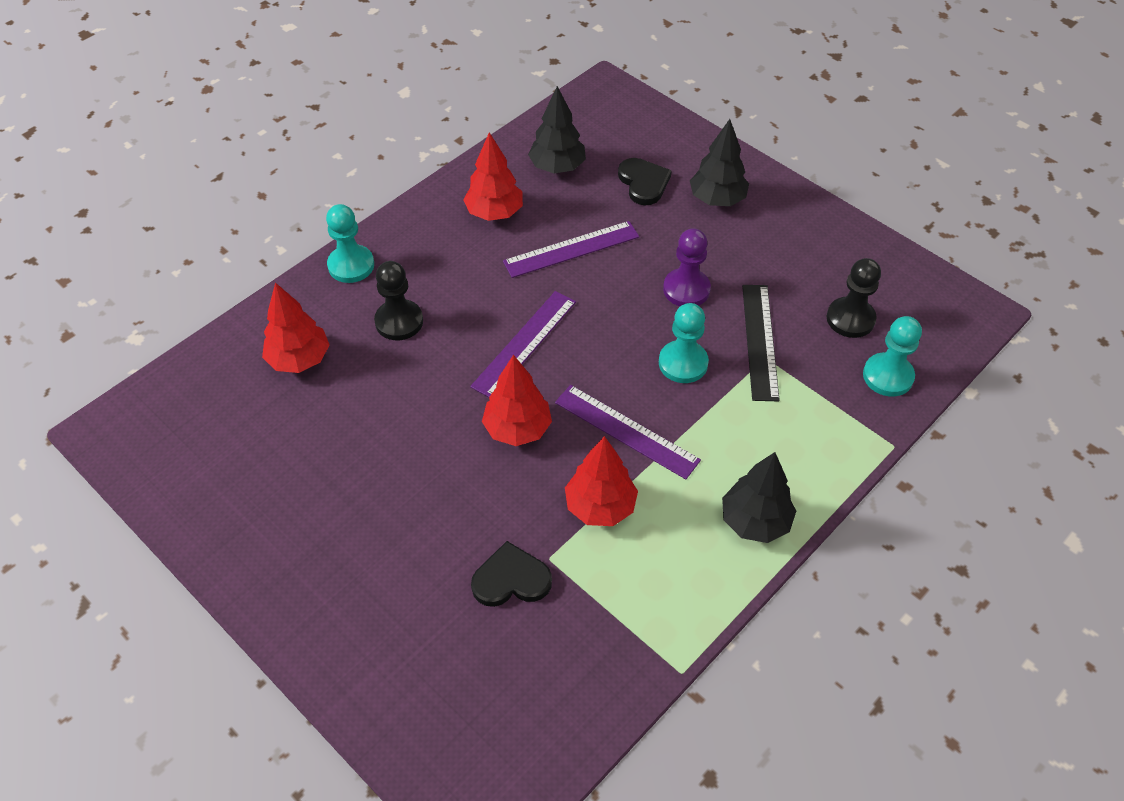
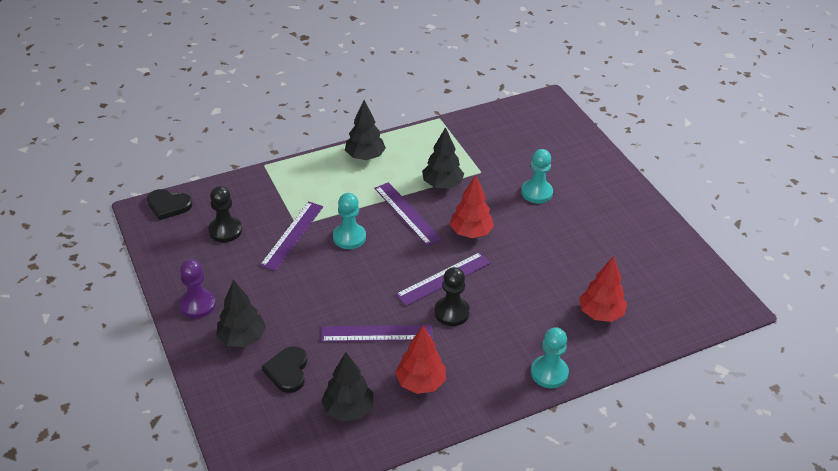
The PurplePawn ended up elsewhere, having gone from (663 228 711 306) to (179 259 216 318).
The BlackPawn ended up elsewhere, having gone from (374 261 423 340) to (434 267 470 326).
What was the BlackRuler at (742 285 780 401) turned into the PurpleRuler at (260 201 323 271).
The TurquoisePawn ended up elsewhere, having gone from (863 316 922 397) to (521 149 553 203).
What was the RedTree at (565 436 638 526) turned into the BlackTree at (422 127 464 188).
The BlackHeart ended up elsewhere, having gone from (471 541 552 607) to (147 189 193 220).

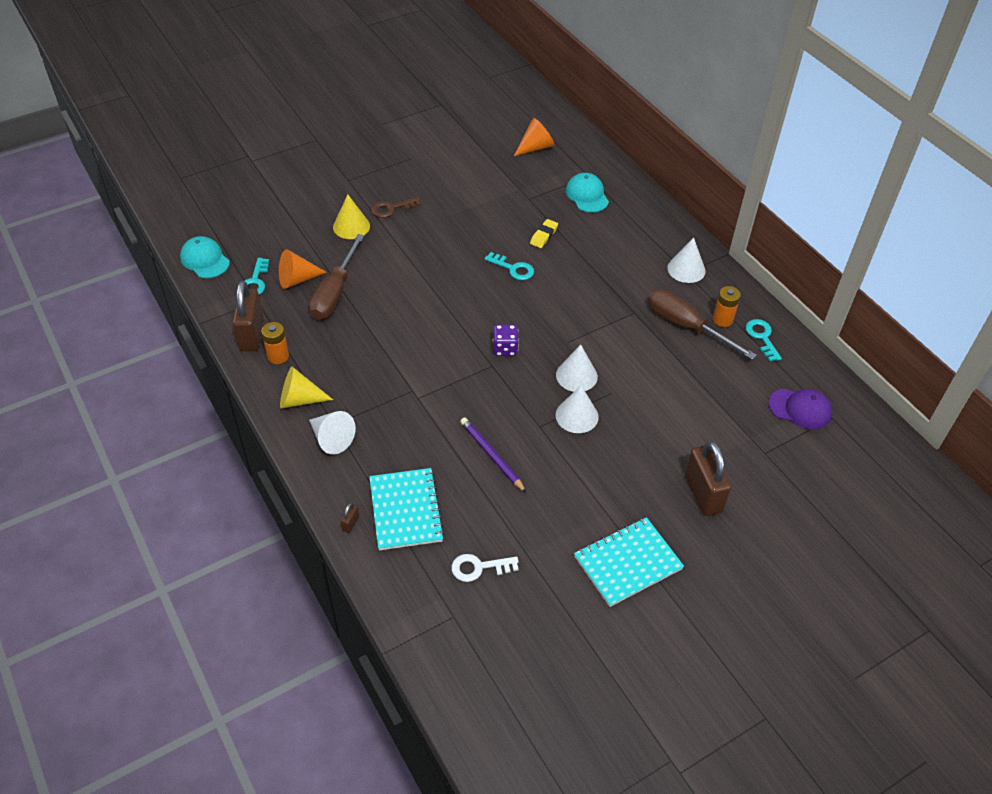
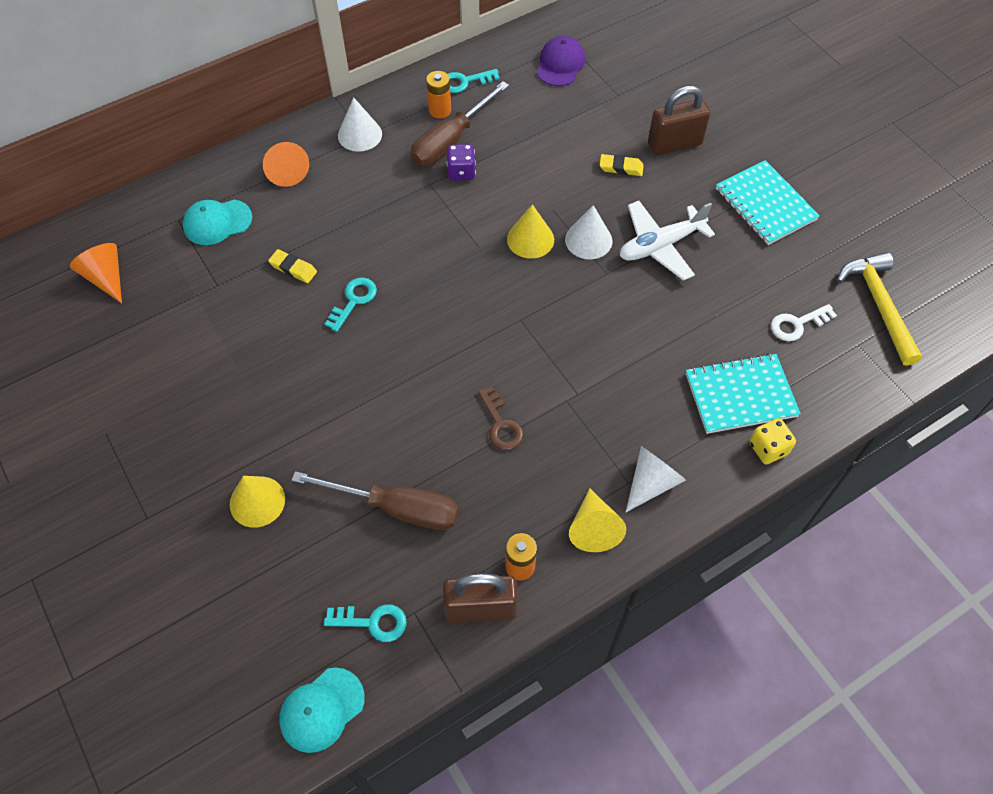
The BrownKey ended up elsewhere, having gone from (371 197 421 218) to (478 386 524 450).
The OrangeCone ended up elsewhere, having gone from (279 249 327 289) to (263 142 309 187).
The PurpleDice ended up elsewhere, having gone from (493 324 519 356) to (447 144 476 181).
What was the WhiteCone at (556 345 598 392) turned into the YellowCone at (507 204 554 259).
The second view lost the PurplePencil at (460 417 526 493).
Where the BrownPadlock stood at (341 503 359 533), the YellowDice came to stand at (750 418 796 464).
The WhiteKey at (451 554 519 582) ended up facing another way, 75 degrees clockwise from before.
The second view gained the YellowEraser at (600 154 644 176).
The second view gained the WhitePlane at (620 201 715 281).
The second view gained the YellowHammer at (837 252 922 366).

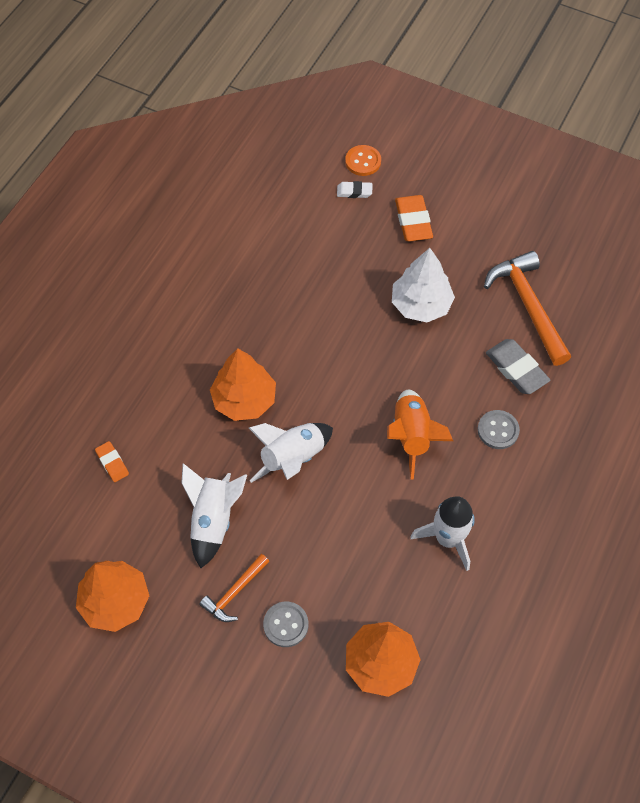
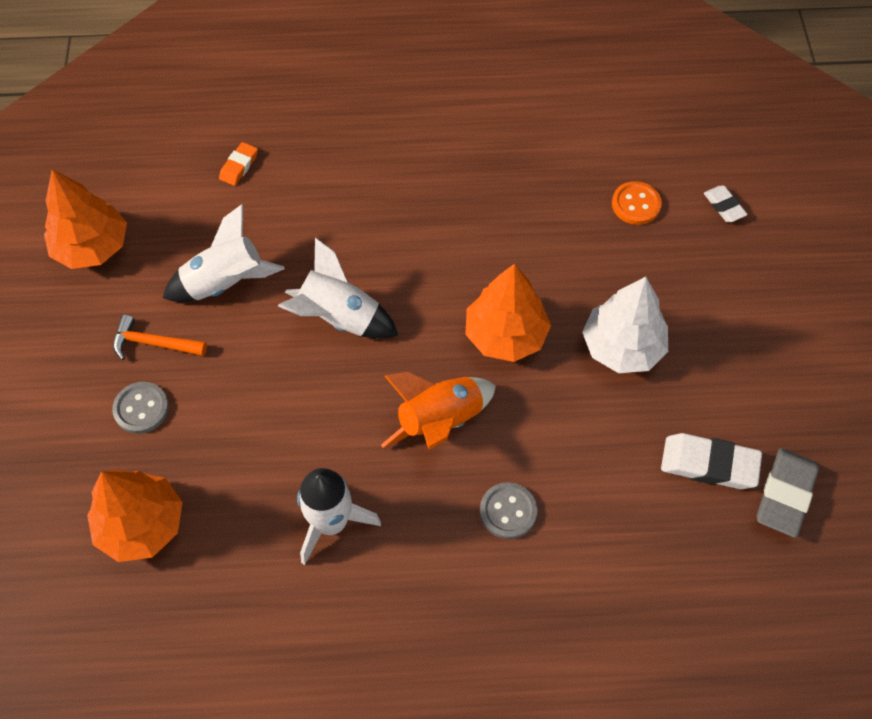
The OrangeButton ended up elsewhere, having gone from (345 145 381 176) to (612 181 662 225).
The second view lost the OrangeEraser at (395 195 433 242).
Where the OrangeHammer stood at (484 251 571 366), the WhiteEraser came to stand at (661 433 762 489).
The GreyEraser ended up elsewhere, having gone from (486 339 550 394) to (757 448 819 538).
The OrangeTree ended up elsewhere, having gone from (210 348 276 421) to (465 264 551 362).

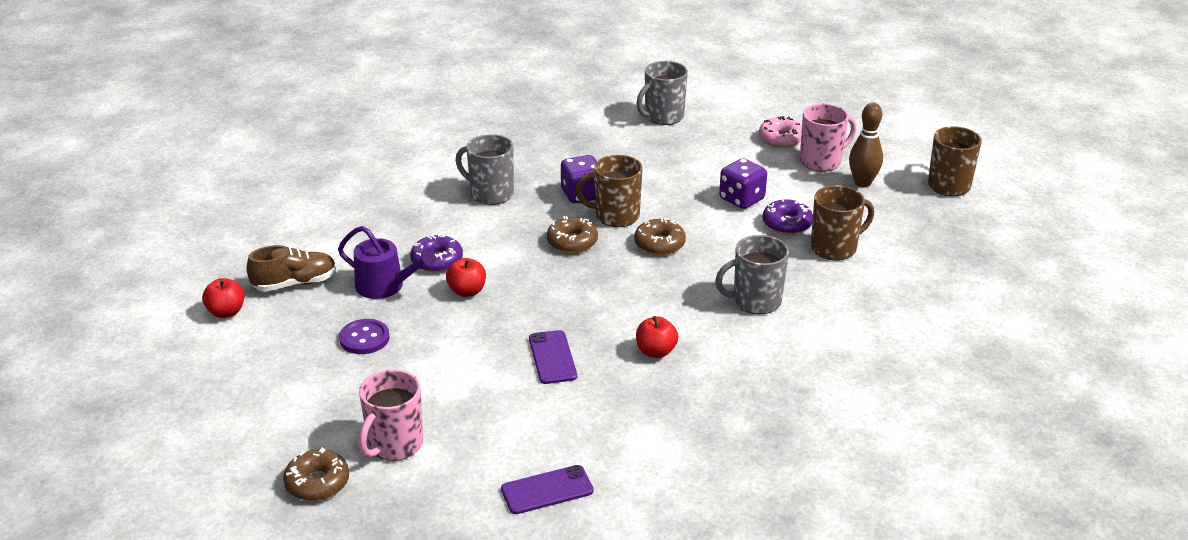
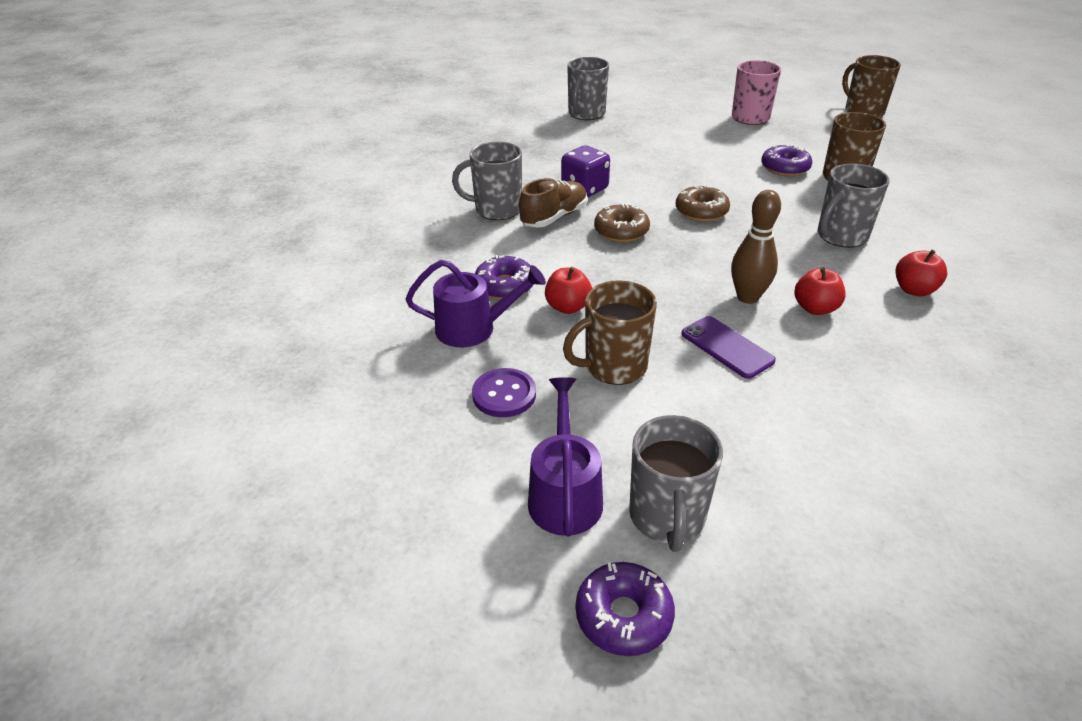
The BrownBowlingPin ended up elsewhere, having gone from (849 103 883 187) to (731 190 781 304).
The second view lost the PinkDonut at (759 116 802 148).
The BrownMug ended up elsewhere, having gone from (576 155 643 227) to (563 280 657 385).
The second view lost the PurpleDice at (719 158 767 209).
The BrownShoe ended up elsewhere, having gone from (247 245 337 291) to (519 178 587 228).
The RedApple ended up elsewhere, having gone from (202 278 244 318) to (895 250 947 296).
What was the PinkMug at (359 369 423 461) turned into the GreyMug at (629 415 723 552).
What was the BrownDonut at (283 448 349 501) turned into the PurpleDonut at (576 562 675 656).
The second view lost the PurplePhone at (501 465 594 514).
The second view gained the PurpleWateringCan at (528 377 603 537).

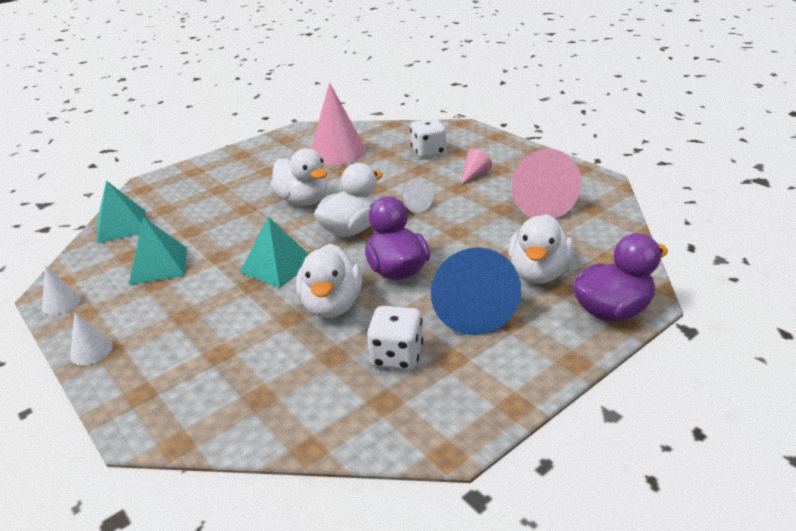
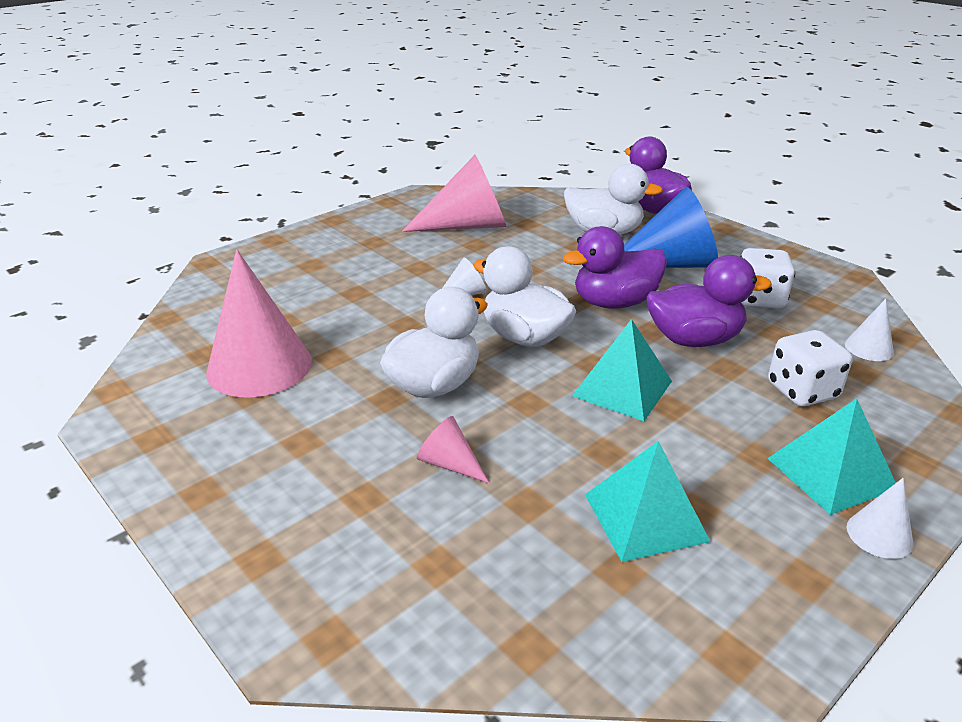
The WhiteDice ended up elsewhere, having gone from (410 118 447 158) to (768 330 853 407).
The PinkCone ended up elsewhere, having gone from (461 149 492 185) to (417 416 489 483).
The TurquoisePyramid ended up elsewhere, having gone from (97 181 146 244) to (767 399 896 515).
What was the WhiteDuck at (296 244 362 318) turned into the PurpleDuck at (647 255 772 347).
The WhiteCone ended up elsewhere, having gone from (42 266 81 315) to (845 299 894 361).

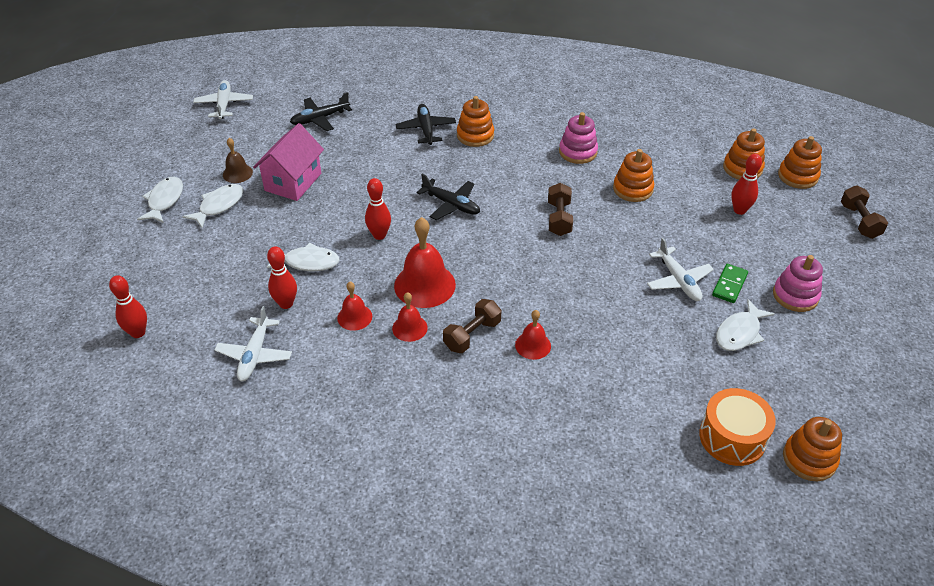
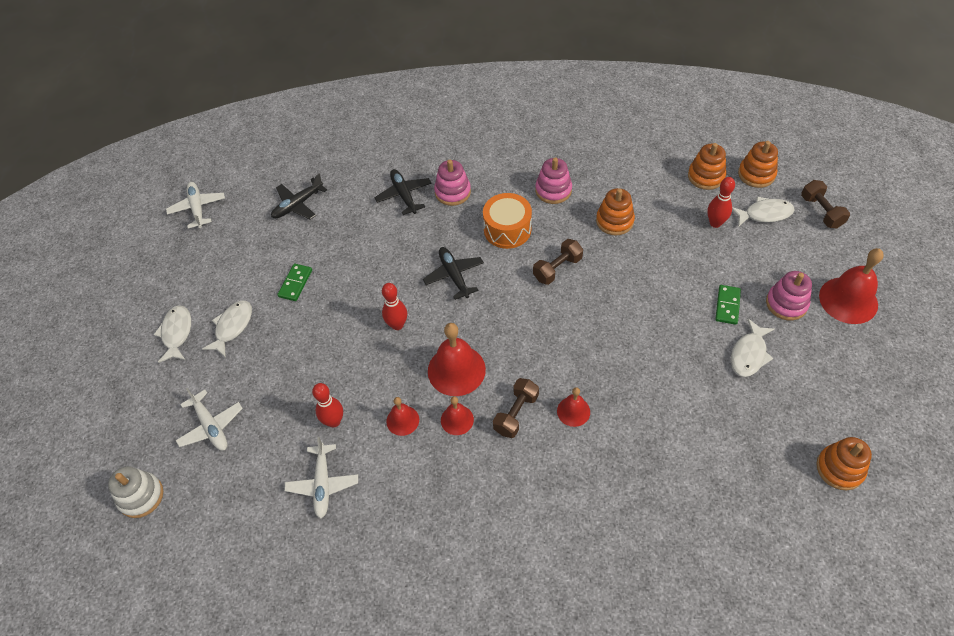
What was the OrangeStackingToy at (457 96 494 147) turned into the PinkStackingToy at (434 160 471 206).
Where the PinkHouse stood at (253 123 324 201), the GreenDomino came to stand at (277 264 312 301).
The second view lost the BrownBell at (223 138 253 183).
The BlackPlane at (417 173 480 220) ended up facing another way, 135 degrees counterclockwise from before.
The BrownDumbbell at (548 183 573 236) ended up facing another way, 60 degrees clockwise from before.
The WhitePlane ended up elsewhere, having gone from (647 238 714 301) to (175 388 243 451).
The WhiteFish ended up elsewhere, having gone from (267 243 340 271) to (732 197 794 227).
The second view lost the RedBowlingPin at (109 275 147 338).
The OrangeDrum ended up elsewhere, having gone from (699 388 776 466) to (483 193 532 249).
The second view gained the RedBell at (819 248 884 324).
The second view gained the WhiteStackingToy at (108 466 163 518).

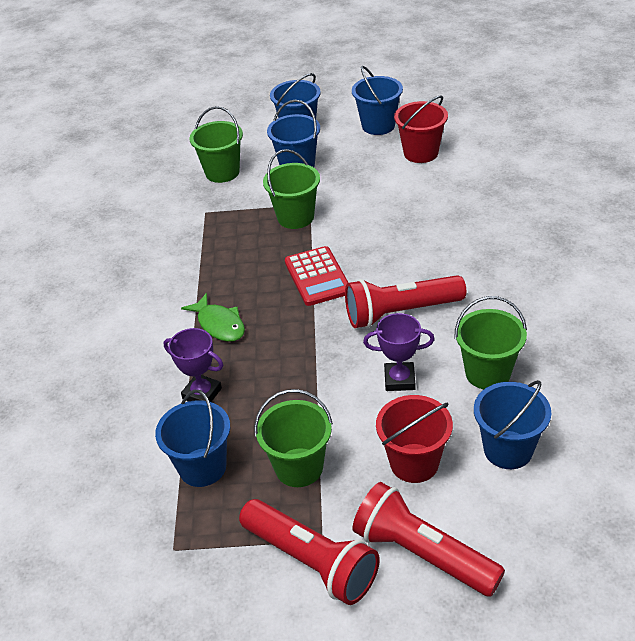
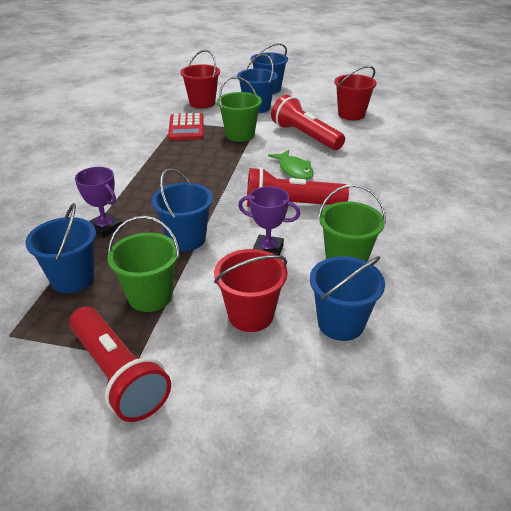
The BlueBucket ended up elsewhere, having gone from (352 66 403 135) to (152 168 213 251).
What was the GreenBucket at (190 106 243 183) turned into the RedBucket at (180 50 220 109).
The RedCalculator ended up elsewhere, having gone from (285 246 349 306) to (168 113 204 140).
The GreenFish ended up elsewhere, having gone from (181 293 245 342) to (268 150 314 180).
The RedFlashlight ended up elsewhere, having gone from (352 482 505 597) to (271 94 345 150).

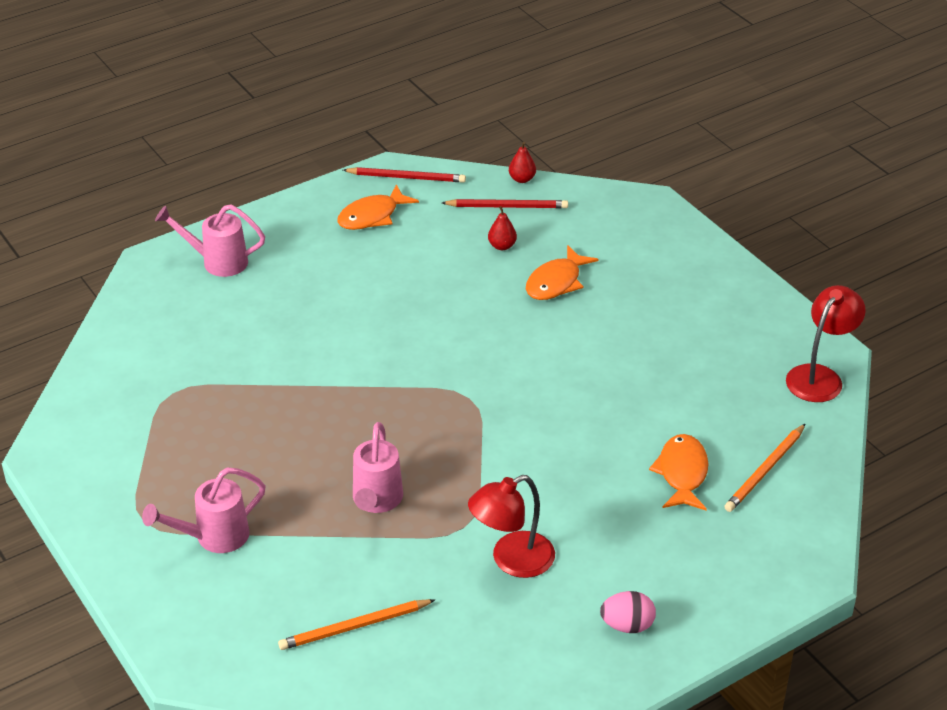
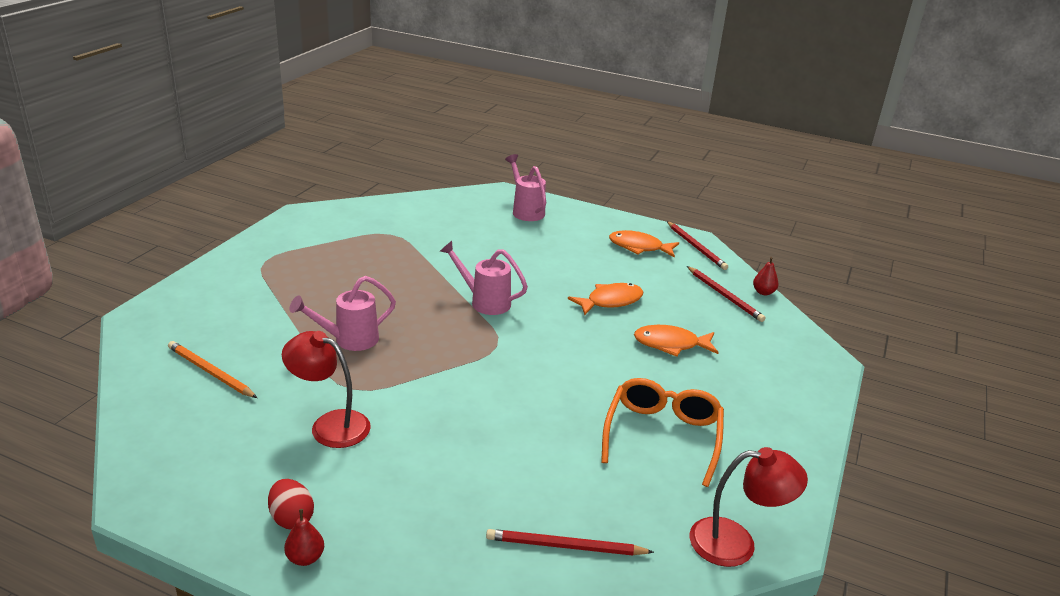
The RedPear ended up elsewhere, having gone from (488 206 517 250) to (284 509 324 566).
What was the OrangePencil at (724 424 805 512) turned into the RedPencil at (486 529 654 556).
The OrangeFish ended up elsewhere, having gone from (649 434 708 510) to (568 283 643 315).
The PinkWateringCan ended up elsewhere, having gone from (142 467 266 553) to (440 241 528 315).
What was the PinkEgg at (600 591 656 633) turned into the RedEgg at (268 479 314 529).
The second view gained the OrangeGlasses at (601 378 724 487).

